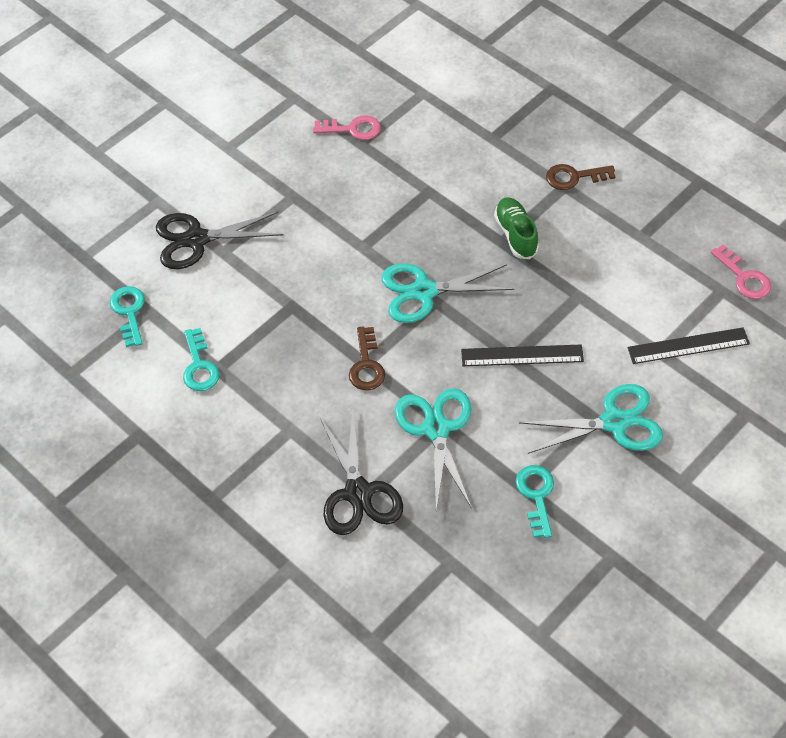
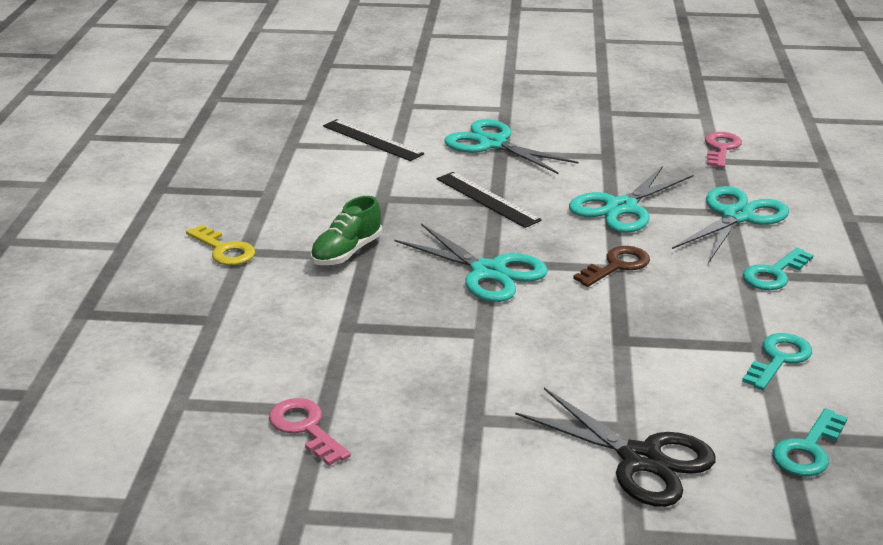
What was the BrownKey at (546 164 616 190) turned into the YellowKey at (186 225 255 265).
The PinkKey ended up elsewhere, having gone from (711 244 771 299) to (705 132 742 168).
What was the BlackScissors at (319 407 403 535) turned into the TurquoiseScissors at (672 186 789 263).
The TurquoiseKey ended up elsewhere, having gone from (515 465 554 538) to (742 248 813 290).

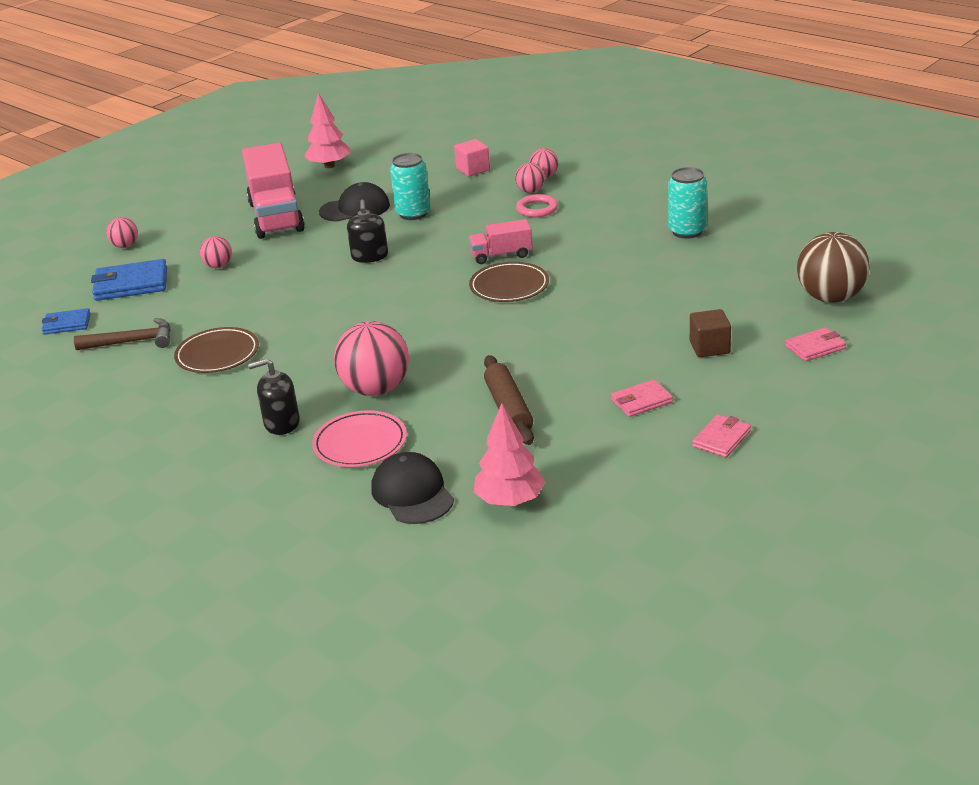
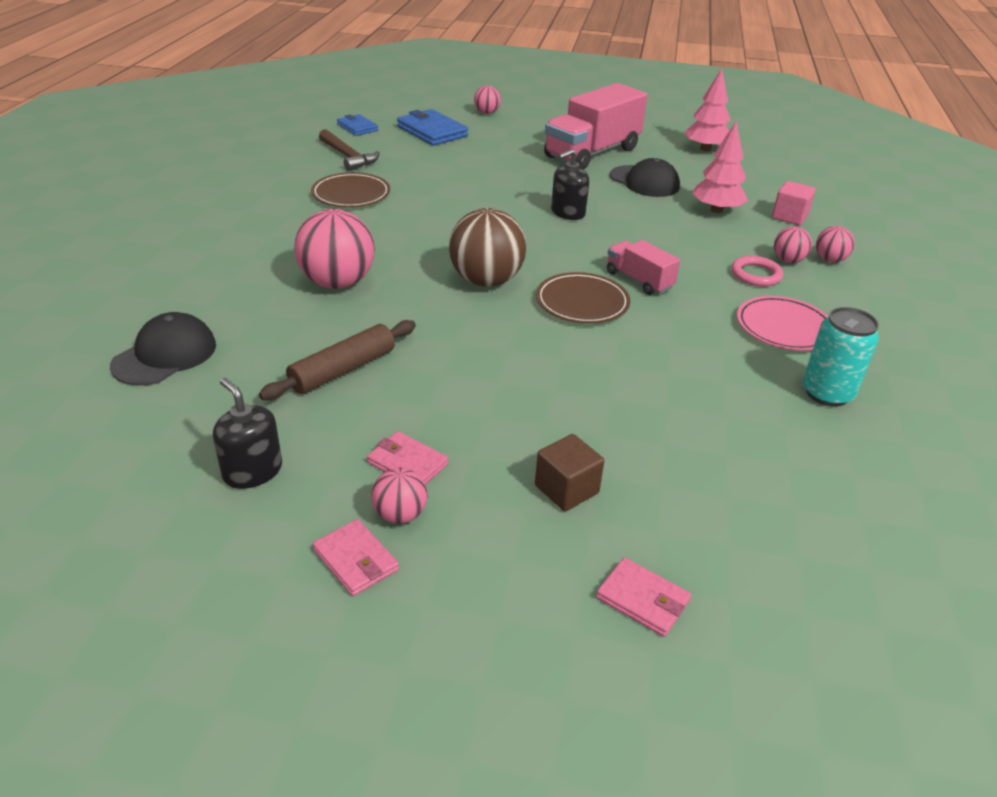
The second view lost the TurquoiseCan at (390 153 431 220).
The BrownBall ended up elsewhere, having gone from (797 232 870 303) to (449 208 526 287).
The PinkBall ended up elsewhere, having gone from (199 236 232 268) to (371 468 428 524).
The BlackSoapDispenser ended up elsewhere, having gone from (248 358 300 435) to (213 378 282 489).
The PinkTree ended up elsewhere, having gone from (474 403 545 506) to (692 121 748 213).
The PinkPlate ended up elsewhere, having gone from (312 410 407 467) to (737 296 828 351).
The PinkWallet at (692 414 751 458) ended up facing another way, 45 degrees clockwise from before.

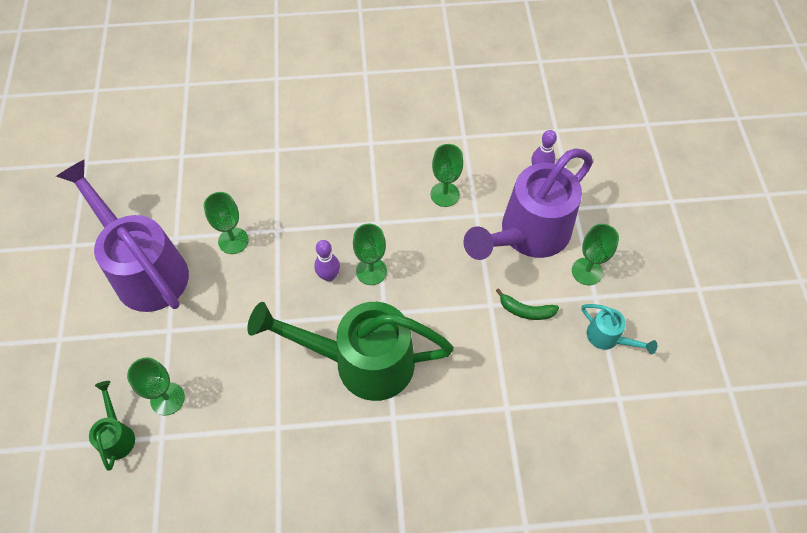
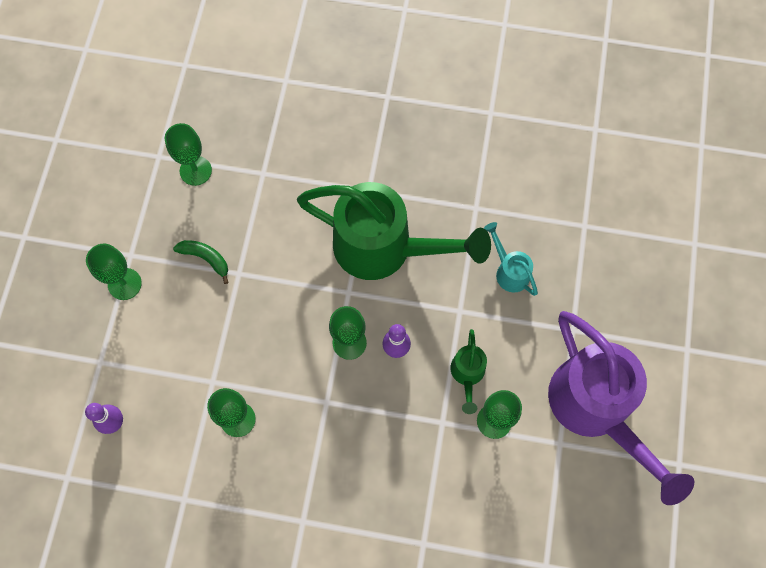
The second view lost the PurpleWateringCan at (464 149 593 260).
The TurquoiseWateringCan ended up elsewhere, having gone from (581 304 657 354) to (484 222 538 296).
The GreenGoblet ended up elsewhere, having gone from (127 357 185 416) to (165 123 212 186).
The GreenWateringCan ended up elsewhere, having gone from (89 381 135 470) to (450 329 487 414).

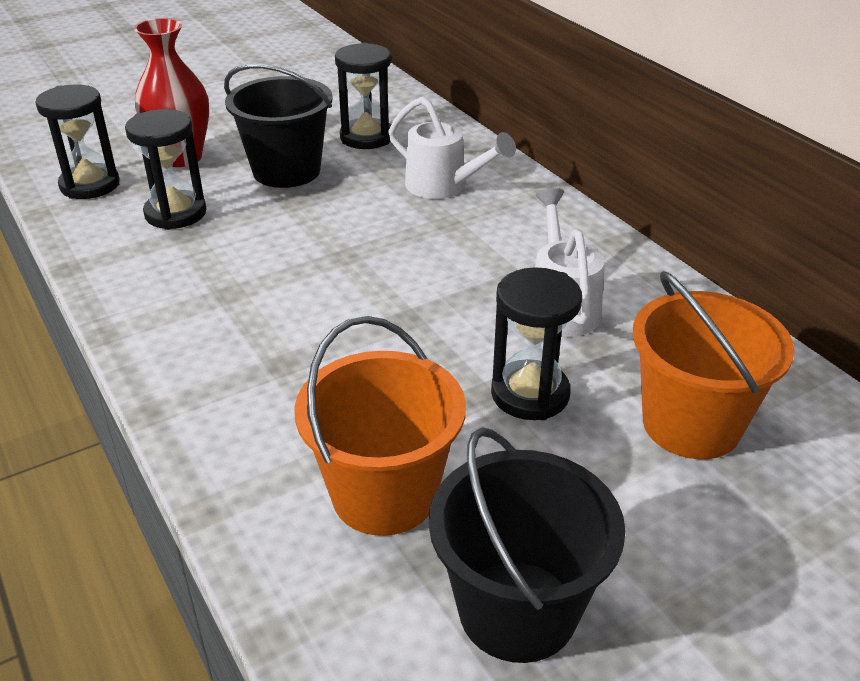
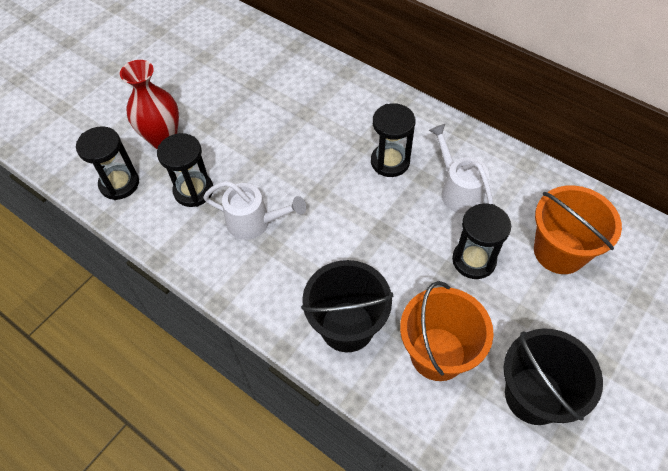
The BlackHourglass ended up elsewhere, having gone from (335 43 391 149) to (371 103 415 177).
The BlackBucket ended up elsewhere, having gone from (224 64 332 188) to (301 260 393 352).
The WhiteWateringCan ended up elsewhere, having gone from (388 97 516 199) to (203 181 306 240).

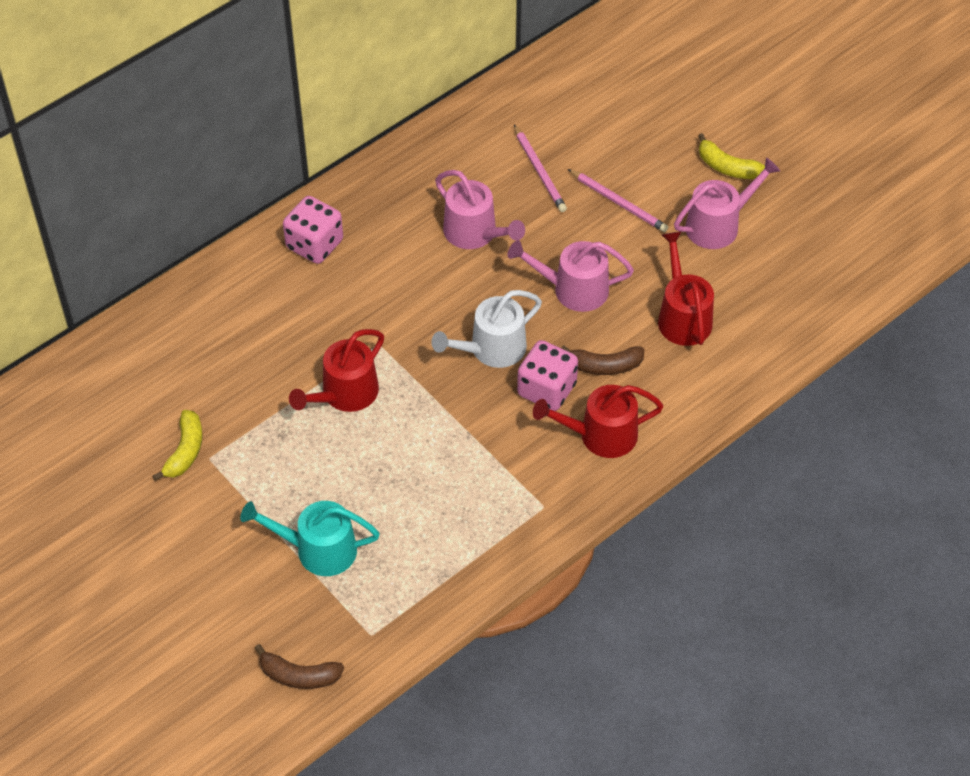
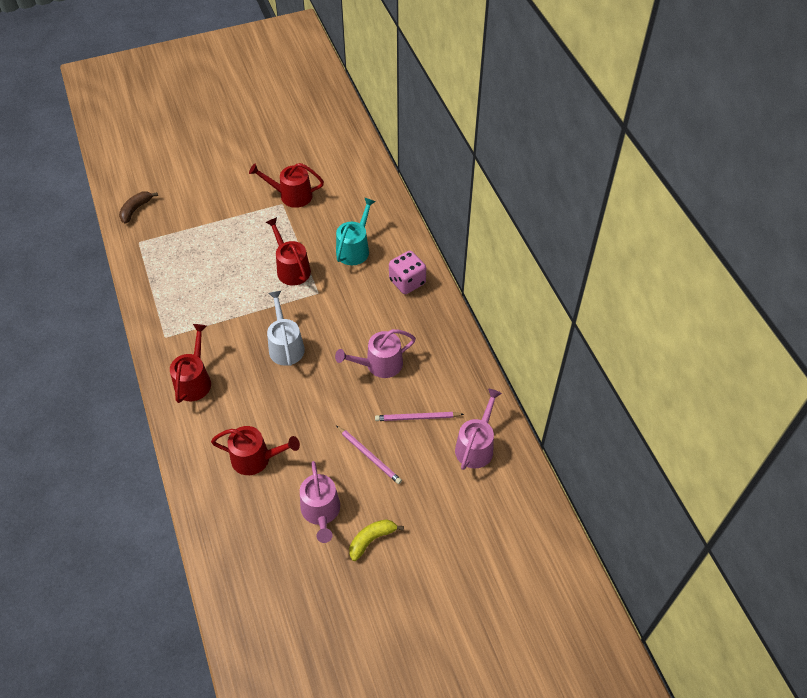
The PinkPencil at (568 169 668 232) ended up facing another way, 105 degrees counterclockwise from before.
The PinkWateringCan ended up elsewhere, having gone from (508 240 634 312) to (455 389 502 470).
The second view lost the PinkDice at (517 340 578 411).
The second view lost the BrownBanana at (561 345 645 375).
Where the YellowBanana stood at (153 410 203 481), the RedWateringCan came to stand at (249 163 324 208).
The TurquoiseWateringCan ended up elsewhere, having gone from (240 501 380 576) to (336 197 376 265).

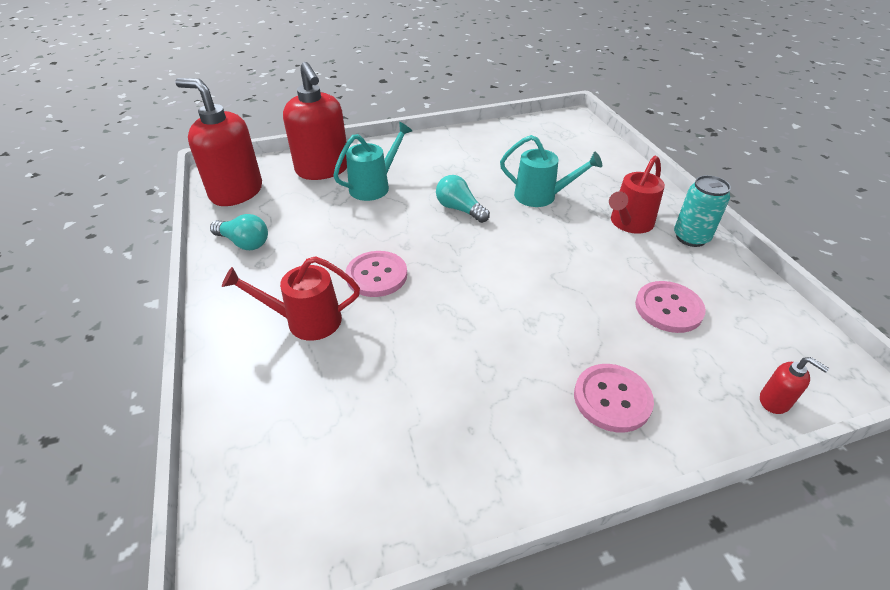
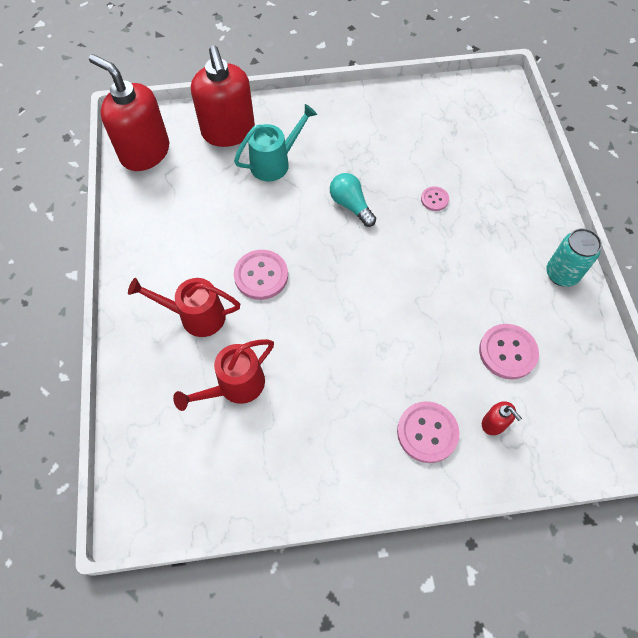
Where the TurquoiseWateringCan stood at (500 135 602 207), the PinkButton came to stand at (421 186 449 211).
The RedWateringCan ended up elsewhere, having gone from (609 156 665 234) to (173 339 274 411).
The second view lost the TurquoiseLightBulb at (210 214 268 250).
The RedSoapDispenser ended up elsewhere, having gone from (760 357 829 414) to (482 401 522 435).

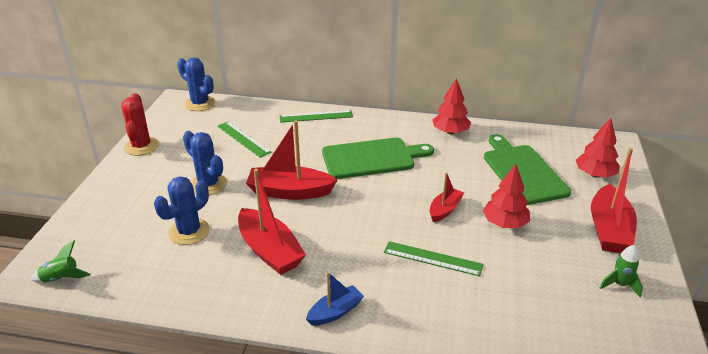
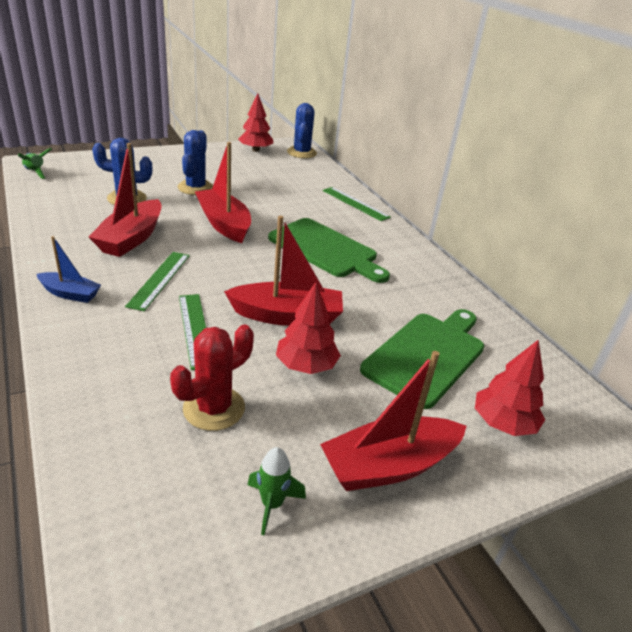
The RedTree ended up elsewhere, having gone from (432 78 471 134) to (238 93 274 152).
The RedCactus ended up elsewhere, having gone from (121 93 159 156) to (170 324 254 431).
The GreenRuler ended up elsewhere, having gone from (217 121 271 158) to (125 252 190 311).
The size of the RedBoat at (430 172 464 222) changed by a factor of 1.75.

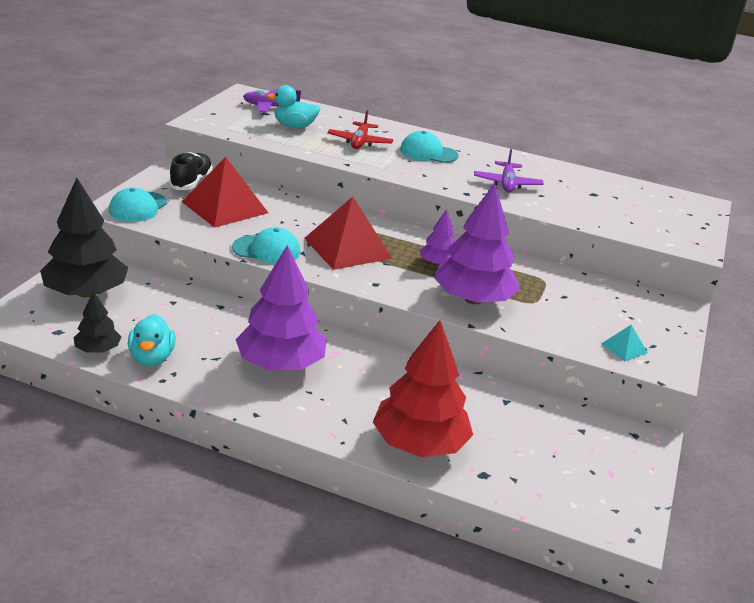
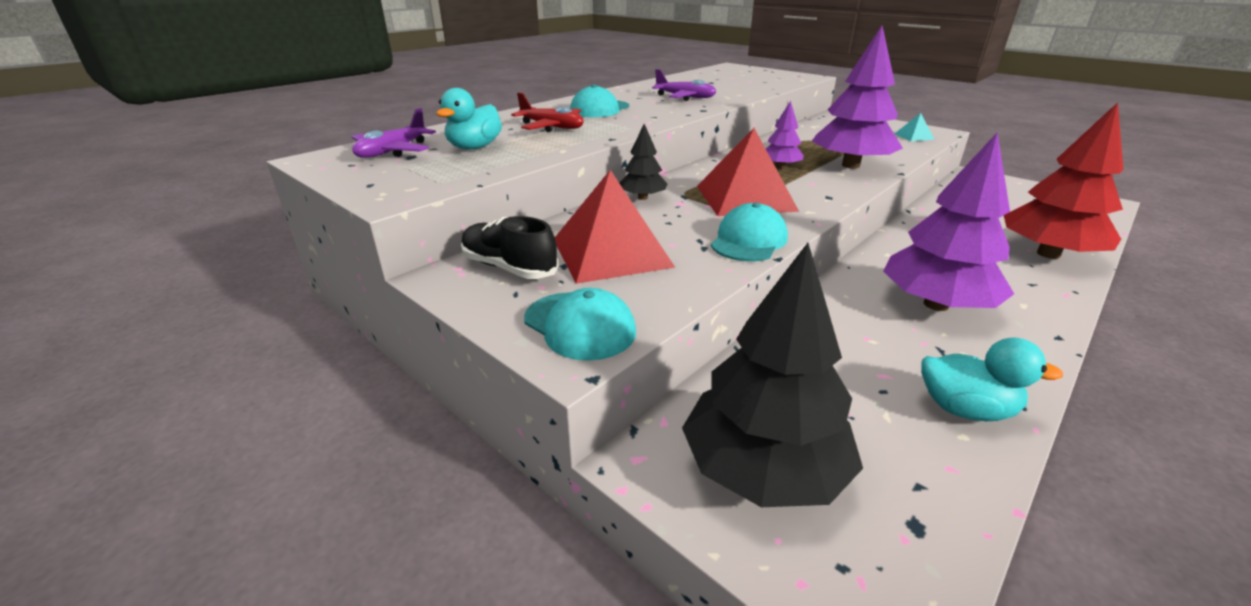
The BlackTree ended up elsewhere, having gone from (74 291 121 353) to (619 124 667 200).

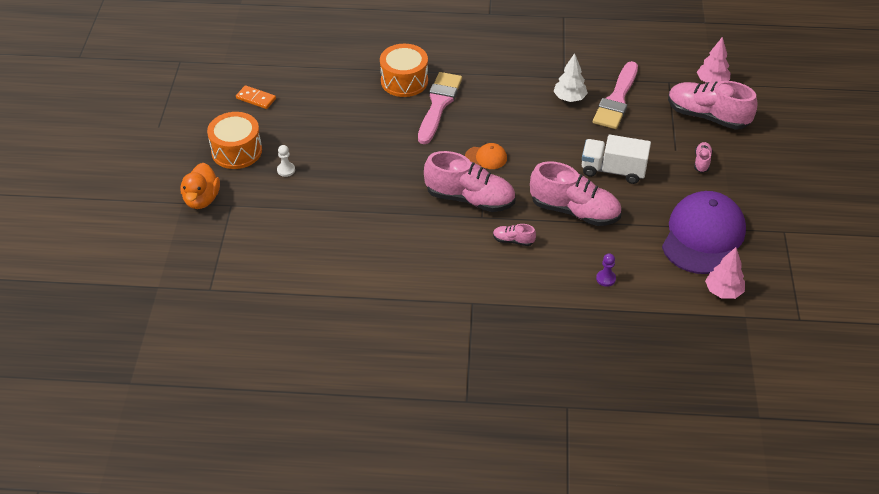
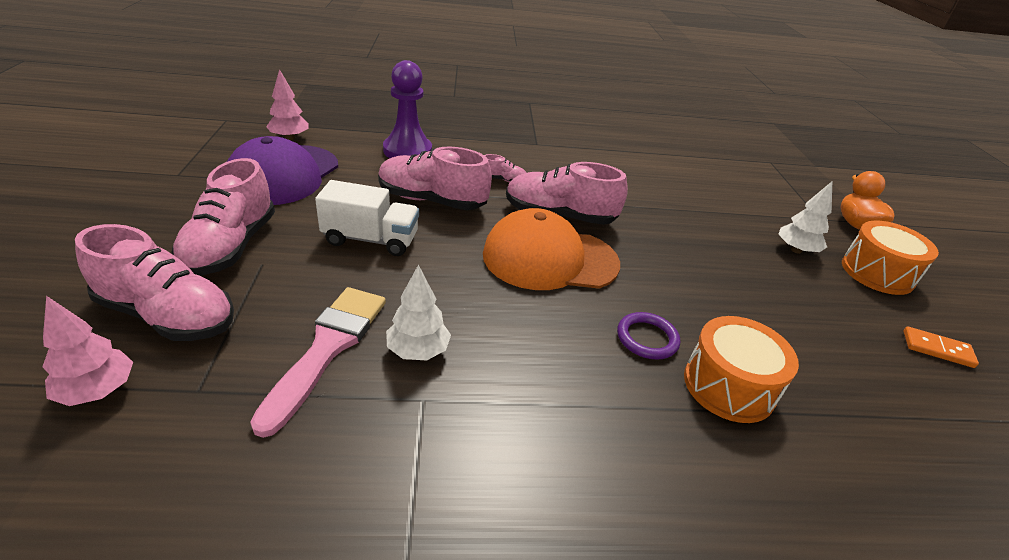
Where the PinkBrush stood at (418 72 462 144), the PurpleRing came to stand at (617 312 680 359).
The size of the PinkShoe at (694 142 713 173) changed by a factor of 2.25.
The size of the OrangeCap at (465 143 507 169) changed by a factor of 2.29.
Where the WhitePawn stood at (277 145 295 177), the WhiteTree came to stand at (778 182 832 254).
The size of the PurplePawn at (596 253 616 287) changed by a factor of 2.43.

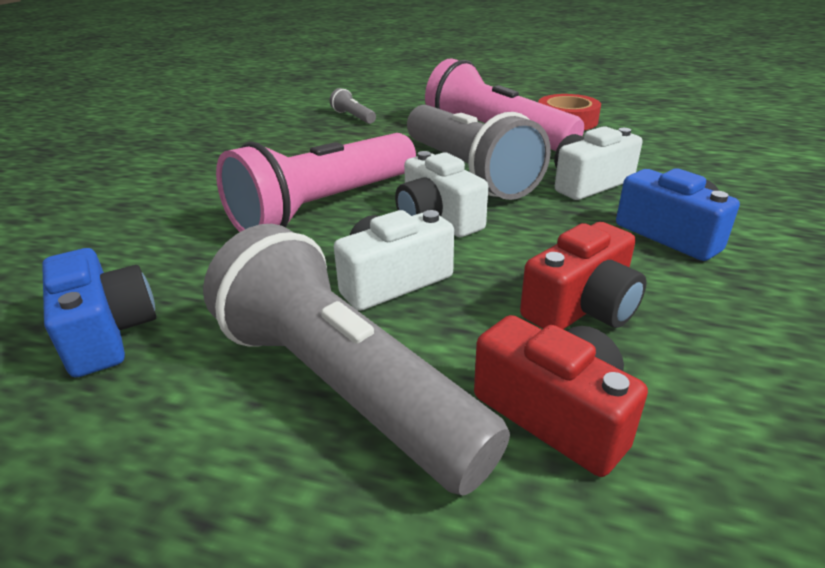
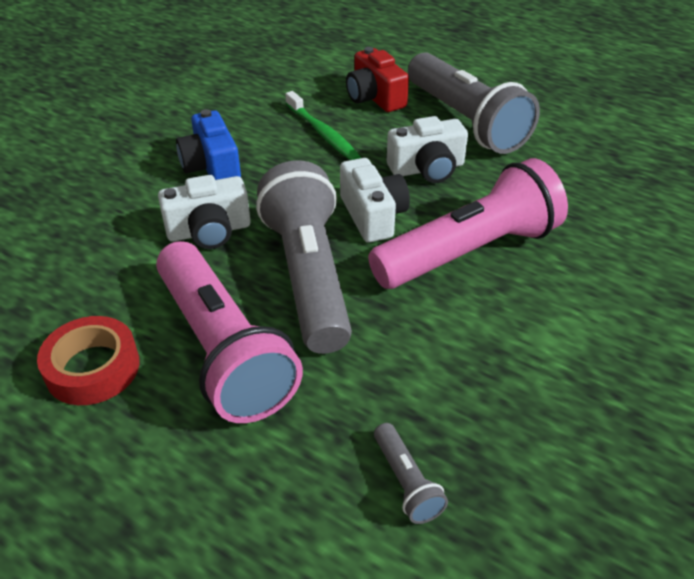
Where the RedCamera stood at (520 222 646 330), the GreenToothbrush came to stand at (285 91 361 160).
The second view lost the BlueCamera at (42 248 156 377).

